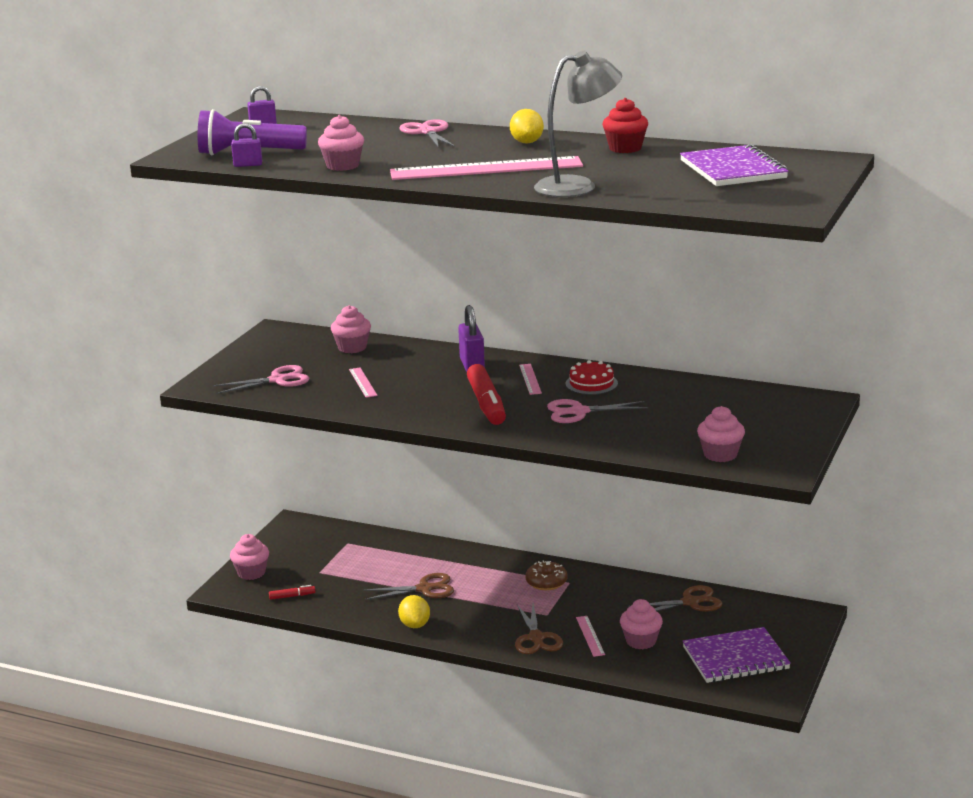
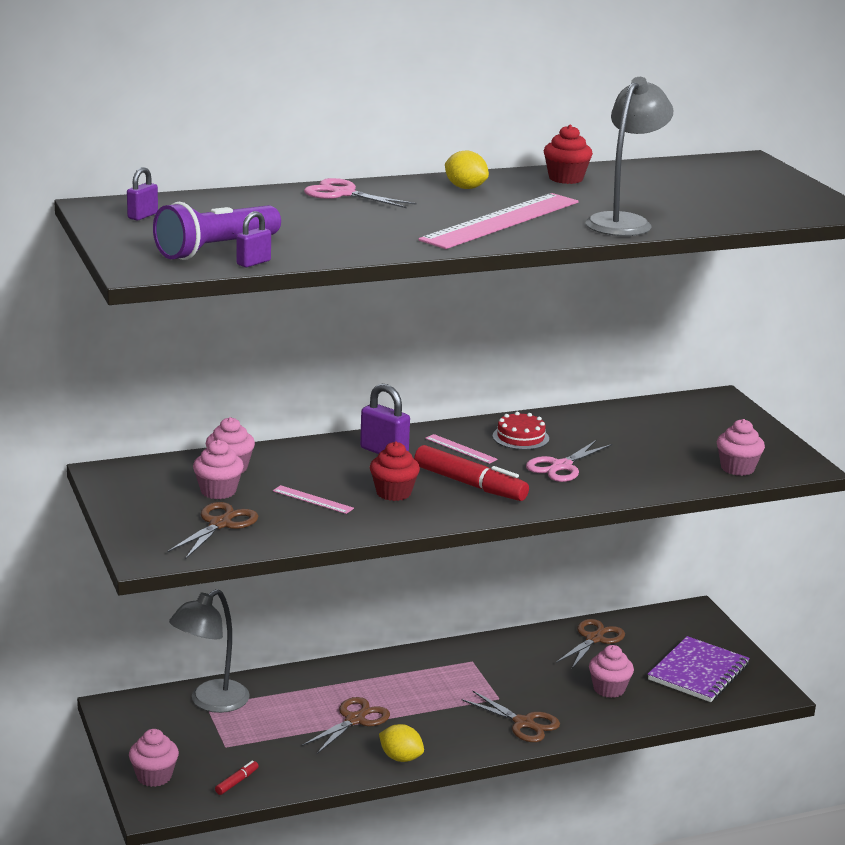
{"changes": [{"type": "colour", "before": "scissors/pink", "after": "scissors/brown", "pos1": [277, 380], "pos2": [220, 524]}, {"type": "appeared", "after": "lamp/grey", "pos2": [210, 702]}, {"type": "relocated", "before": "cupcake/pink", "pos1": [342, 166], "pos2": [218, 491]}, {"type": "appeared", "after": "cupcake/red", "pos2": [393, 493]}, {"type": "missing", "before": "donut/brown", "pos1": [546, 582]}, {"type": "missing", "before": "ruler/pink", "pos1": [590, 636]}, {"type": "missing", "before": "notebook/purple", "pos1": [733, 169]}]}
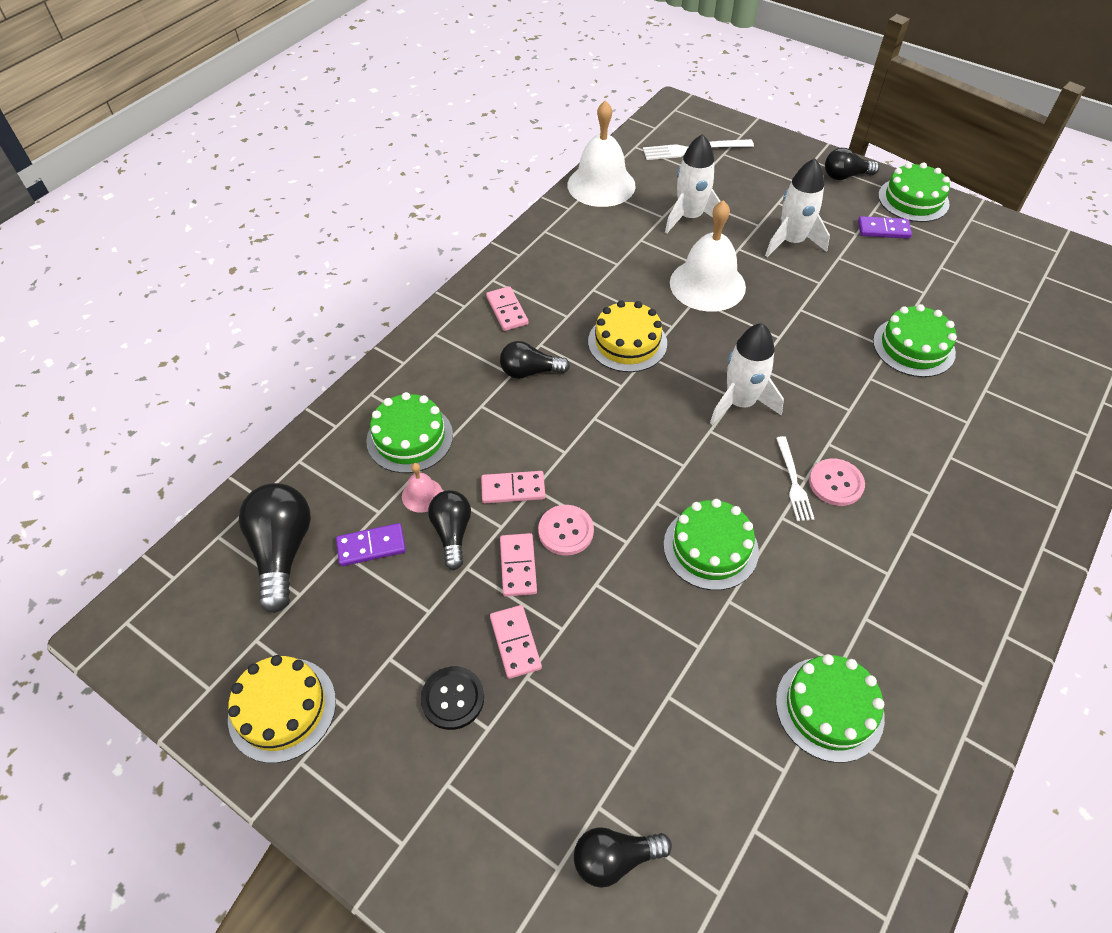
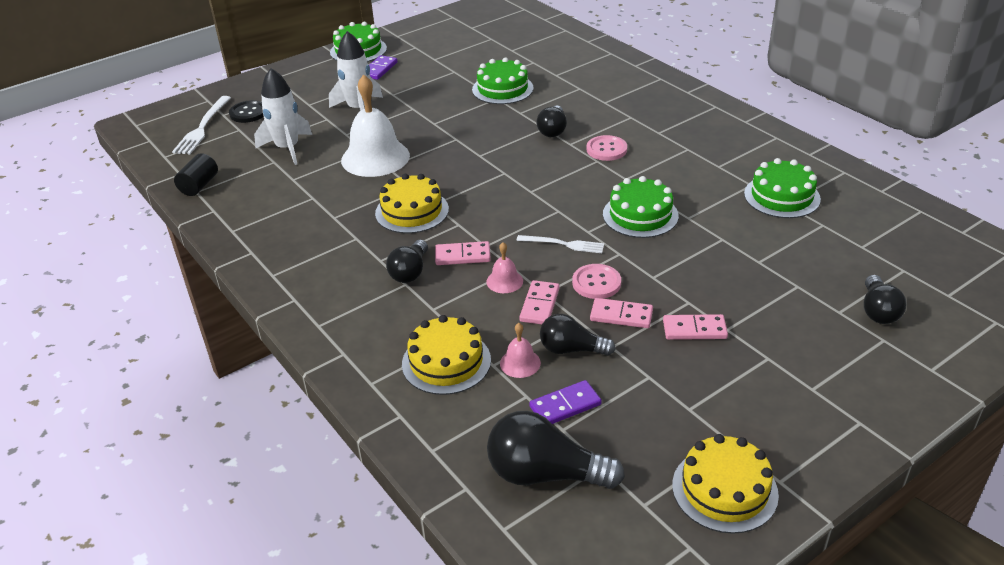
{"changes": [{"type": "exchanged", "before": "bell/white", "after": "cylinder/black", "pos1": [601, 185], "pos2": [199, 185]}, {"type": "relocated", "before": "button/black", "pos1": [453, 698], "pos2": [248, 113]}, {"type": "colour", "before": "cake/green", "after": "cake/yellow", "pos1": [410, 438], "pos2": [446, 362]}, {"type": "relocated", "before": "domino/pink", "pos1": [507, 310], "pos2": [462, 255]}, {"type": "appeared", "after": "bell/pink", "pos2": [504, 281]}, {"type": "relocated", "before": "fork/white", "pos1": [793, 481], "pos2": [563, 244]}, {"type": "spun", "before": "domino/purple", "pos1": [371, 546], "pos2": [565, 406], "turn": 60}, {"type": "relocated", "before": "light bulb/black", "pos1": [845, 176], "pos2": [552, 130]}, {"type": "missing", "before": "rocket/white", "pos1": [740, 403]}]}
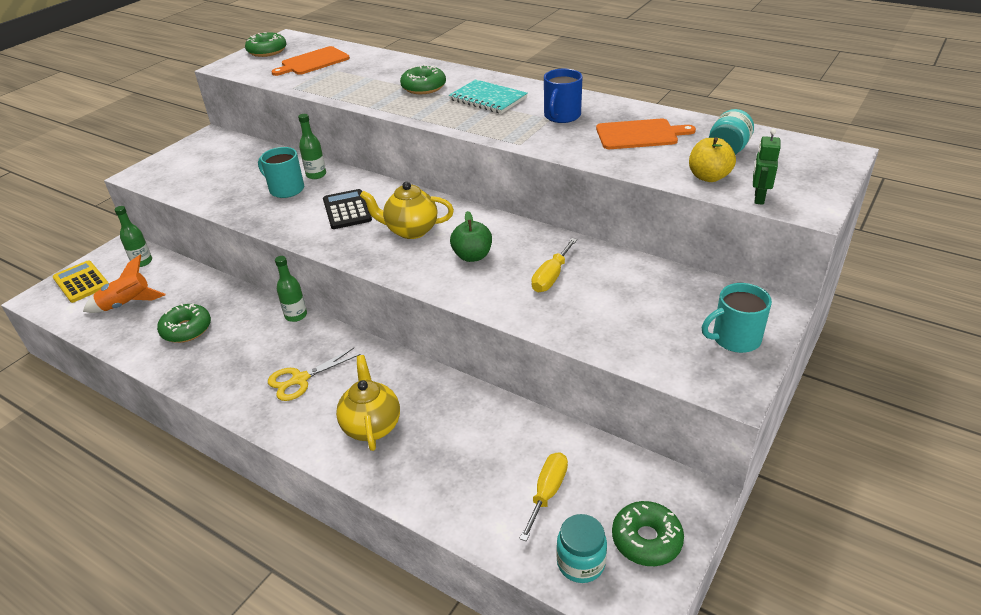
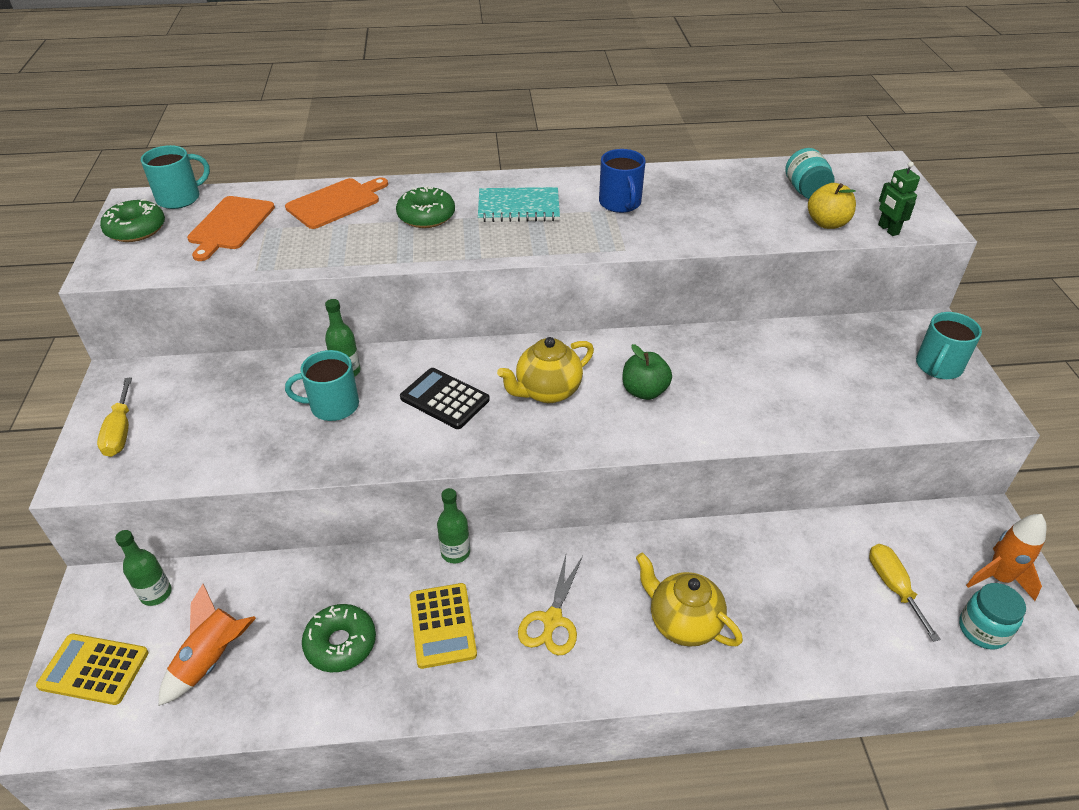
{"changes": [{"type": "relocated", "before": "screwdriver/yellow", "pos1": [551, 277], "pos2": [120, 431]}, {"type": "appeared", "after": "mug/turquoise", "pos2": [180, 198]}, {"type": "relocated", "before": "cutting board/orange", "pos1": [639, 134], "pos2": [336, 202]}, {"type": "appeared", "after": "calculator/yellow", "pos2": [442, 625]}, {"type": "exchanged", "before": "donut/green", "after": "rocket/orange", "pos1": [646, 539], "pos2": [998, 578]}]}
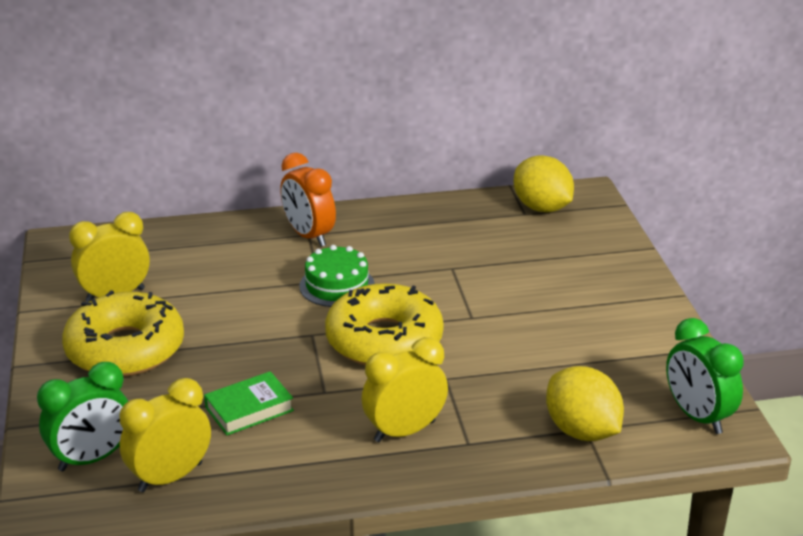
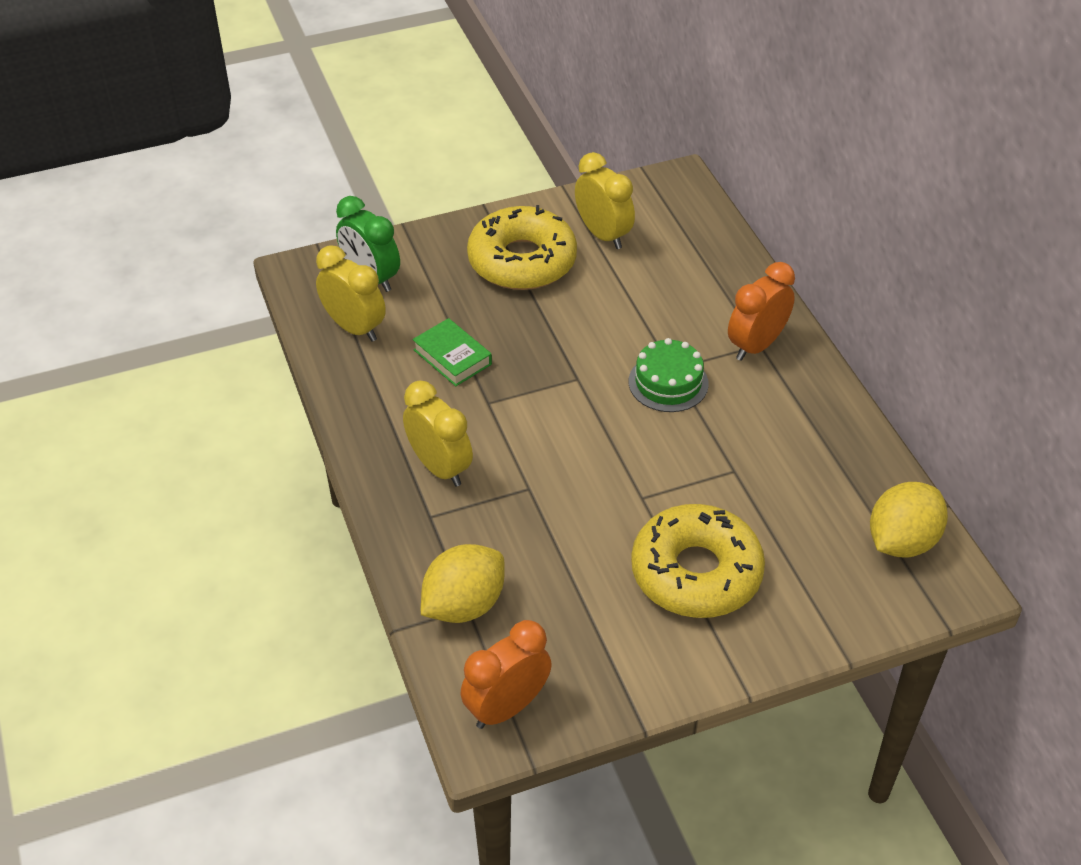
{"changes": [{"type": "colour", "before": "clock/green", "after": "clock/orange", "pos1": [697, 416], "pos2": [507, 707]}, {"type": "relocated", "before": "donut/yellow", "pos1": [384, 340], "pos2": [696, 573]}]}
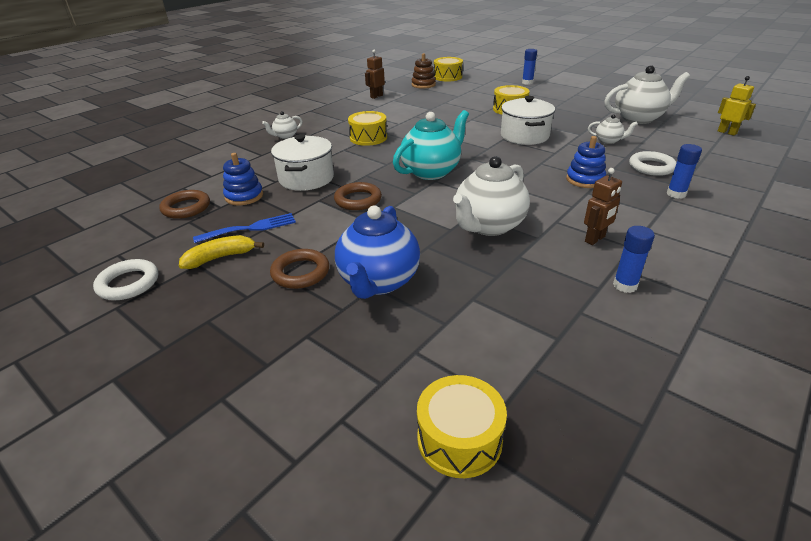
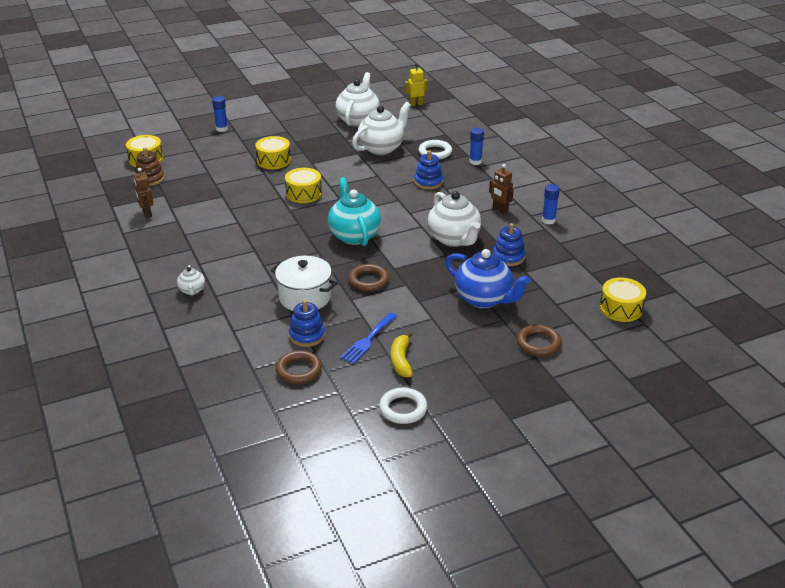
{"changes": [{"type": "relocated", "before": "drum/yellow", "pos1": [368, 138], "pos2": [304, 193]}, {"type": "spun", "before": "fork/blue", "pos1": [251, 228], "pos2": [368, 340], "turn": -150}, {"type": "size", "before": "teapot/white", "pos1": [608, 141], "pos2": [381, 148], "scale": 2.06}, {"type": "spun", "before": "robot/brown", "pos1": [595, 239], "pos2": [500, 210], "turn": 150}, {"type": "appeared", "after": "stacking toy/blue", "pos2": [508, 257]}, {"type": "relocated", "before": "ring/brown", "pos1": [300, 272], "pos2": [538, 343]}, {"type": "missing", "before": "pot/white", "pos1": [524, 136]}]}
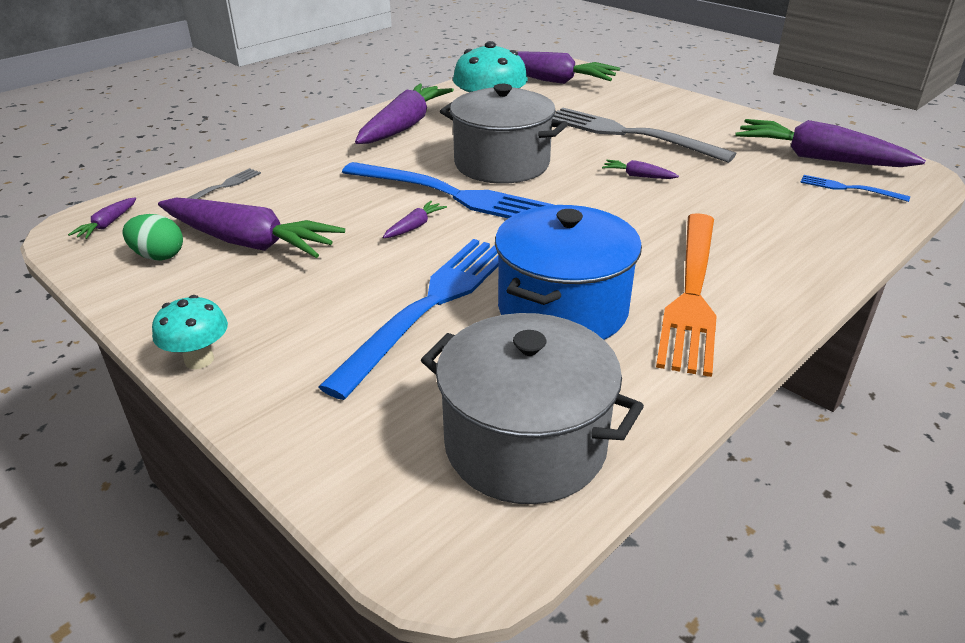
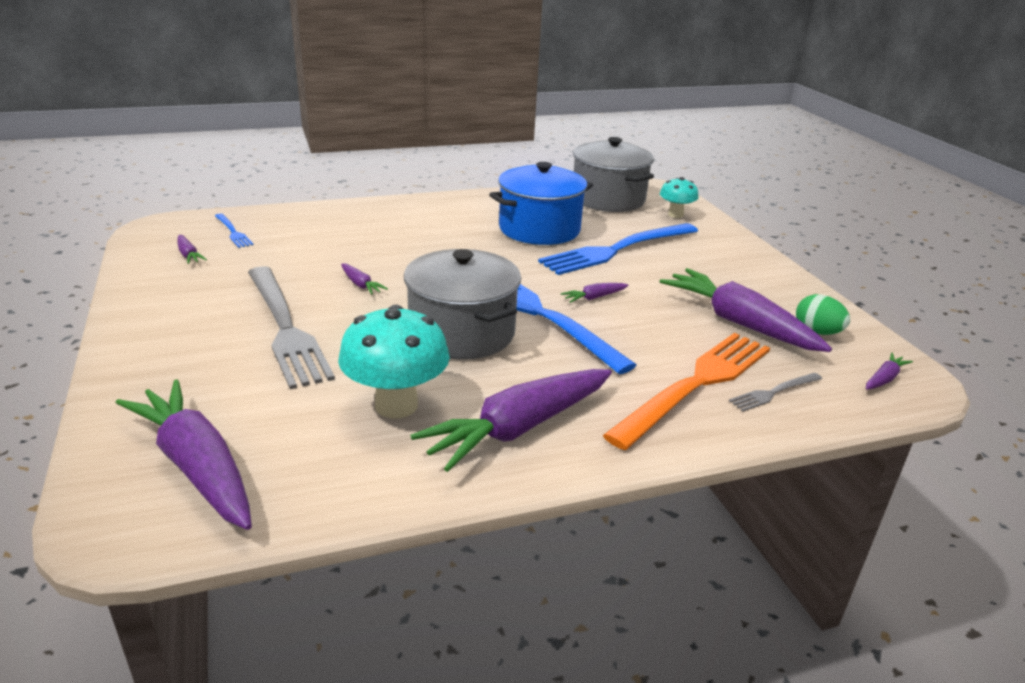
{"changes": [{"type": "size", "before": "carrot/purple", "pos1": [819, 158], "pos2": [188, 255], "scale": 0.42}, {"type": "relocated", "before": "fork/orange", "pos1": [691, 293], "pos2": [696, 385]}, {"type": "relocated", "before": "mushroom/turquoise", "pos1": [199, 360], "pos2": [675, 215]}]}
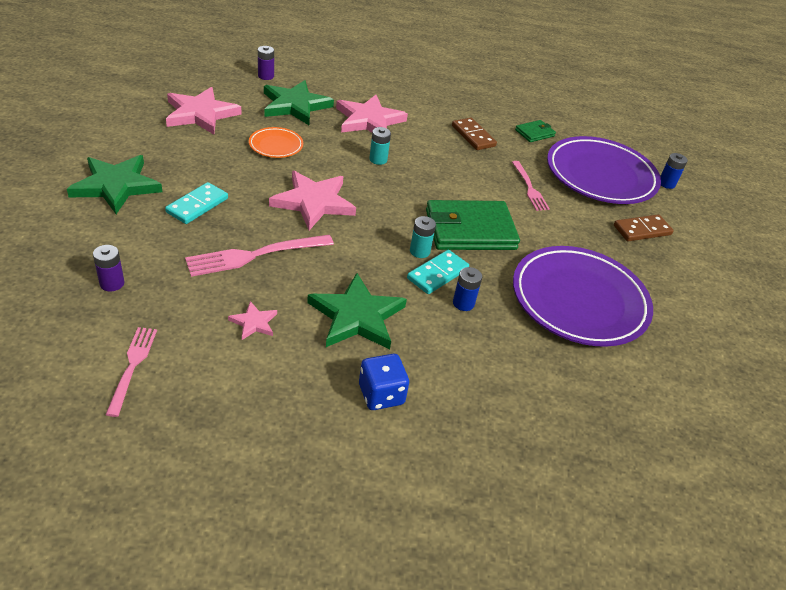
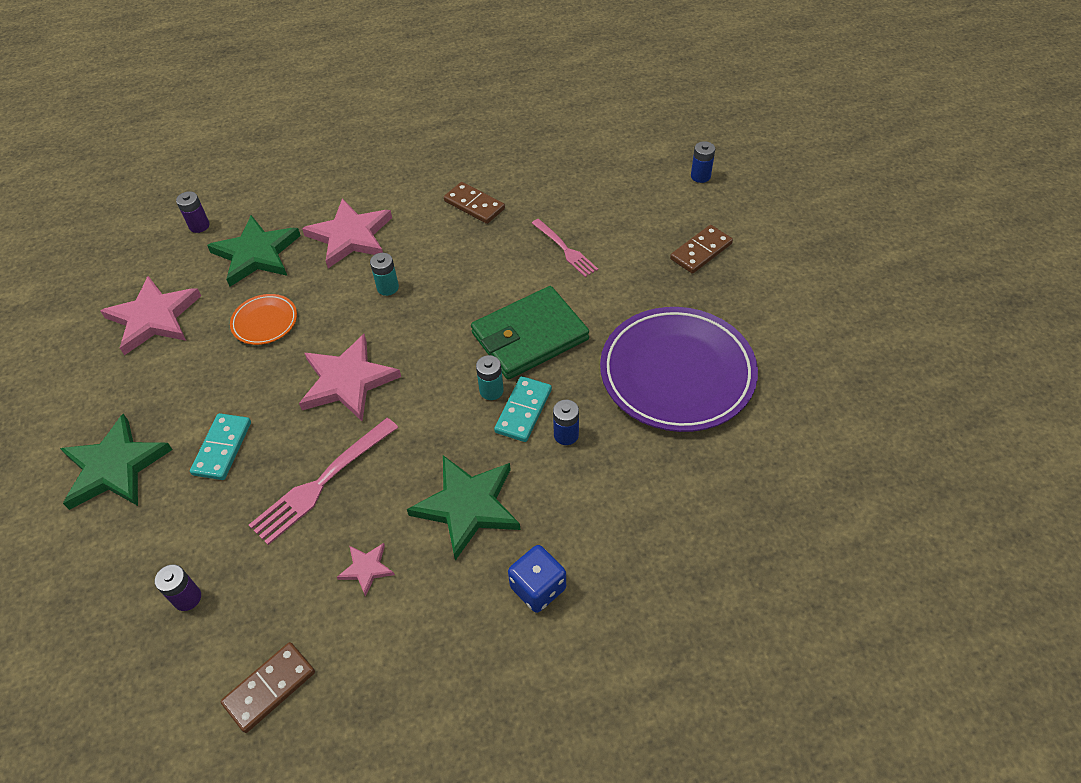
{"changes": [{"type": "exchanged", "before": "fork/pink", "after": "domino/brown", "pos1": [132, 366], "pos2": [270, 688]}, {"type": "missing", "before": "wallet/green", "pos1": [534, 133]}, {"type": "missing", "before": "plate/purple", "pos1": [600, 175]}]}
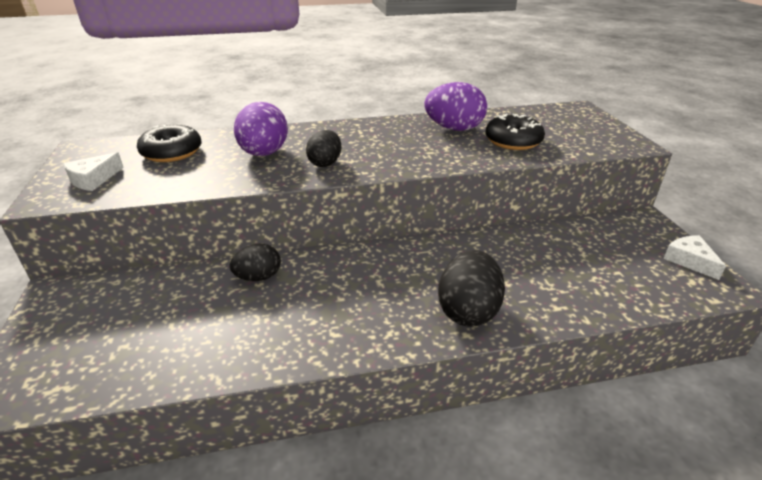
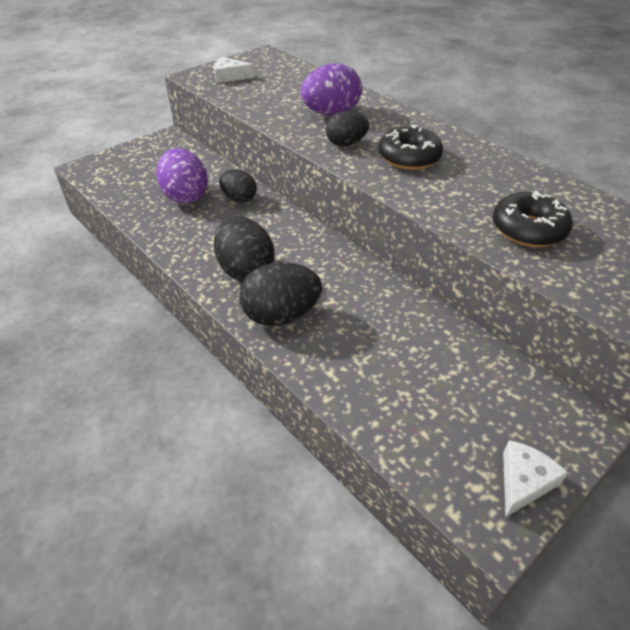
{"changes": [{"type": "relocated", "before": "egg/purple", "pos1": [454, 129], "pos2": [185, 196]}, {"type": "appeared", "after": "egg/black", "pos2": [245, 270]}, {"type": "relocated", "before": "donut/black", "pos1": [172, 152], "pos2": [409, 157]}]}
